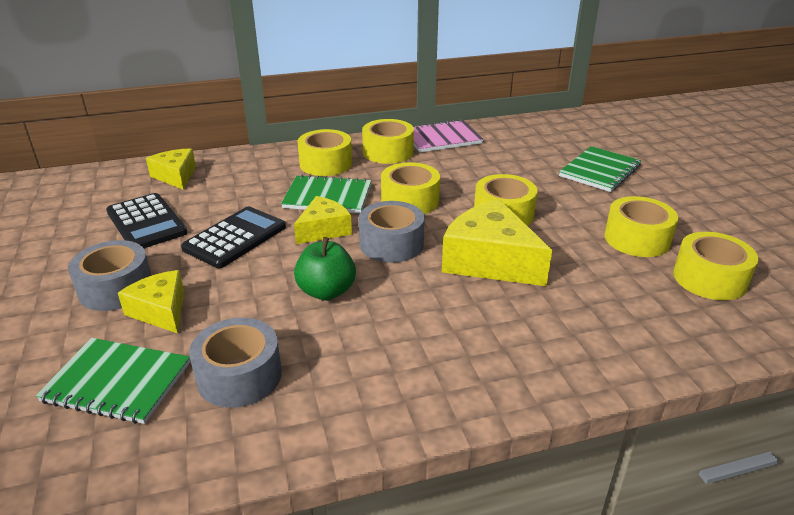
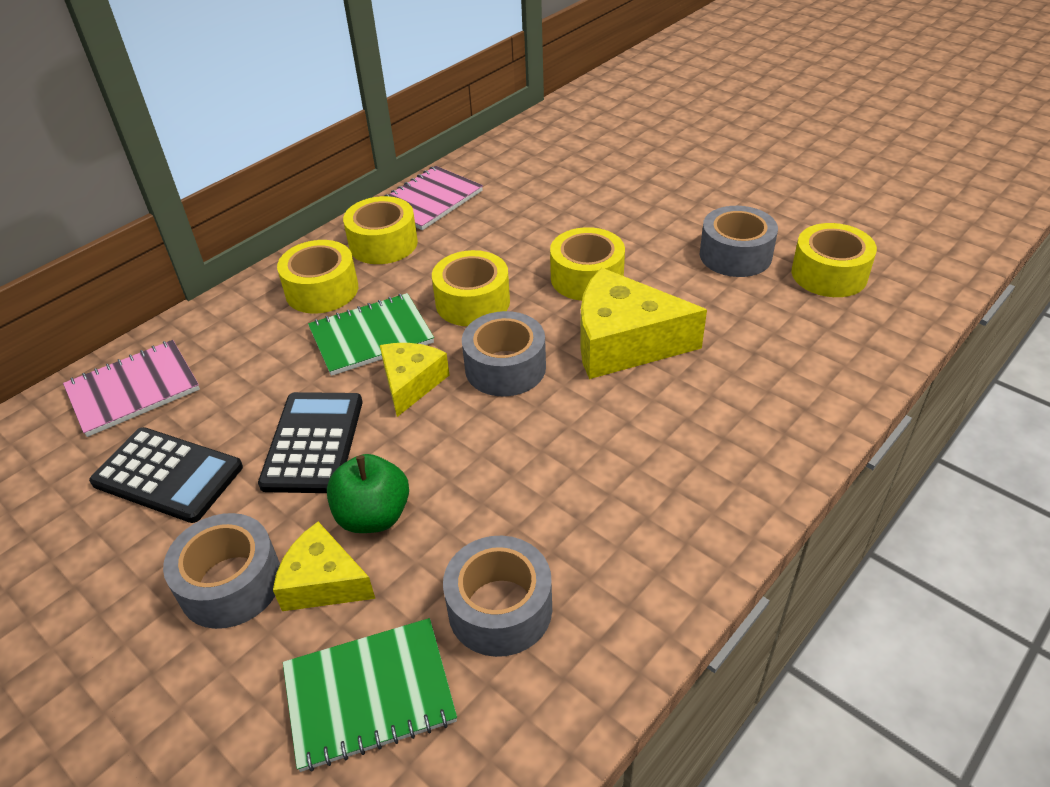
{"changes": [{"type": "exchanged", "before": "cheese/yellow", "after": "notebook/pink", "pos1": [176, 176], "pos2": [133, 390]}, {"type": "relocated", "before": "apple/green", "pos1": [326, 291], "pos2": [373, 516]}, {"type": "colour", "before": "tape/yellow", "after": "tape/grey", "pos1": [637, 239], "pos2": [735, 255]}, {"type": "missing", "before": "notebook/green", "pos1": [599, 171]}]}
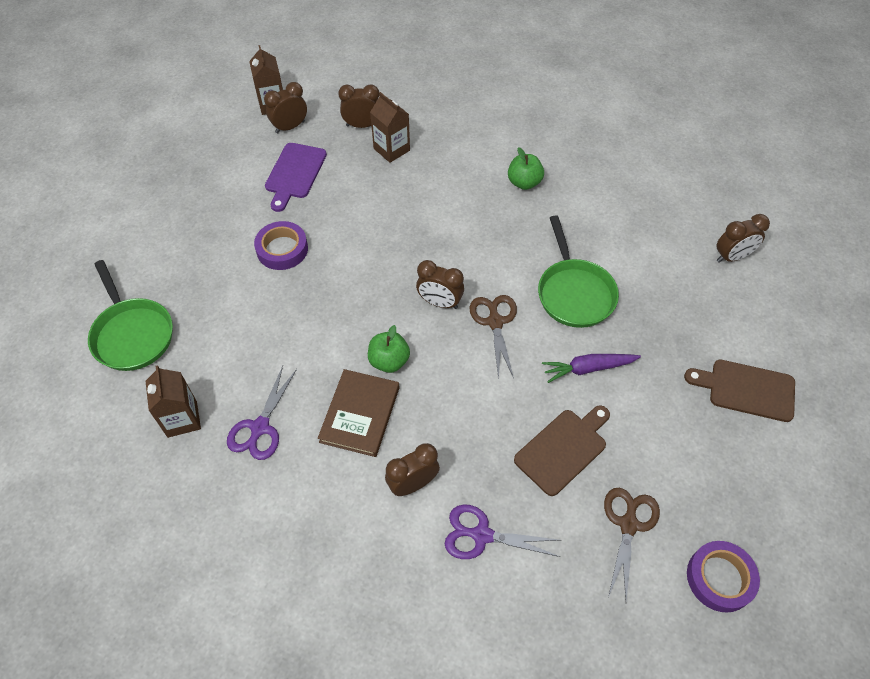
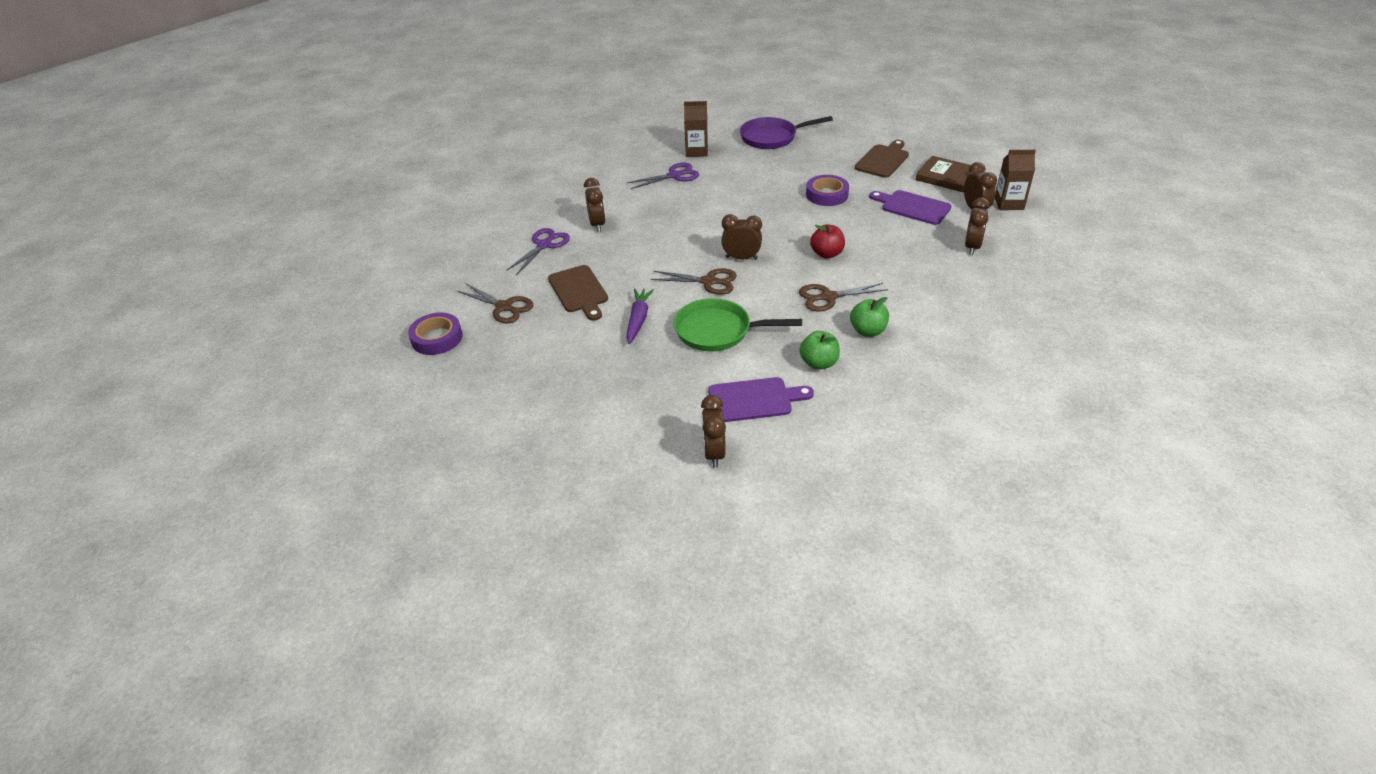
{"changes": [{"type": "spun", "before": "scissors/purple", "pos1": [260, 427], "pos2": [674, 176], "turn": 120}, {"type": "appeared", "after": "cutting board/purple", "pos2": [754, 400]}, {"type": "spun", "before": "clock/brown", "pos1": [440, 302], "pos2": [741, 258], "turn": 60}, {"type": "colour", "before": "pan/green", "after": "pan/purple", "pos1": [132, 334], "pos2": [772, 137]}, {"type": "appeared", "after": "scissors/brown", "pos2": [828, 297]}, {"type": "relocated", "before": "apple/green", "pos1": [389, 361], "pos2": [818, 363]}, {"type": "appeared", "after": "apple/red", "pos2": [826, 254]}, {"type": "relocated", "before": "cutting board/brown", "pos1": [746, 389], "pos2": [883, 160]}, {"type": "relocated", "before": "book/brown", "pos1": [360, 414], "pos2": [949, 178]}, {"type": "missing", "before": "carton/brown", "pos1": [391, 149]}]}
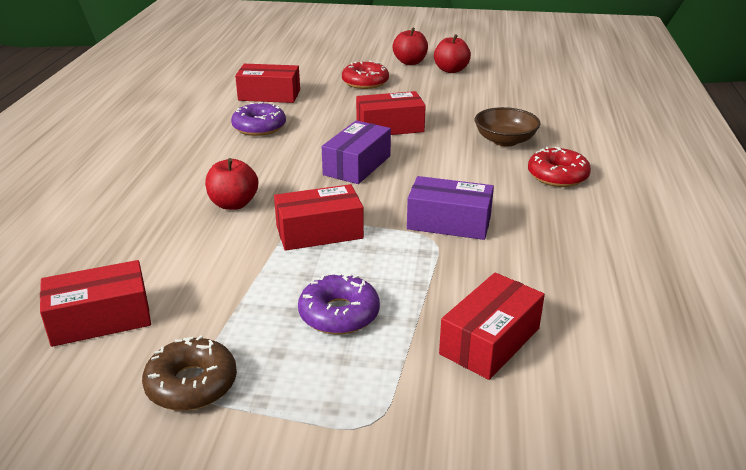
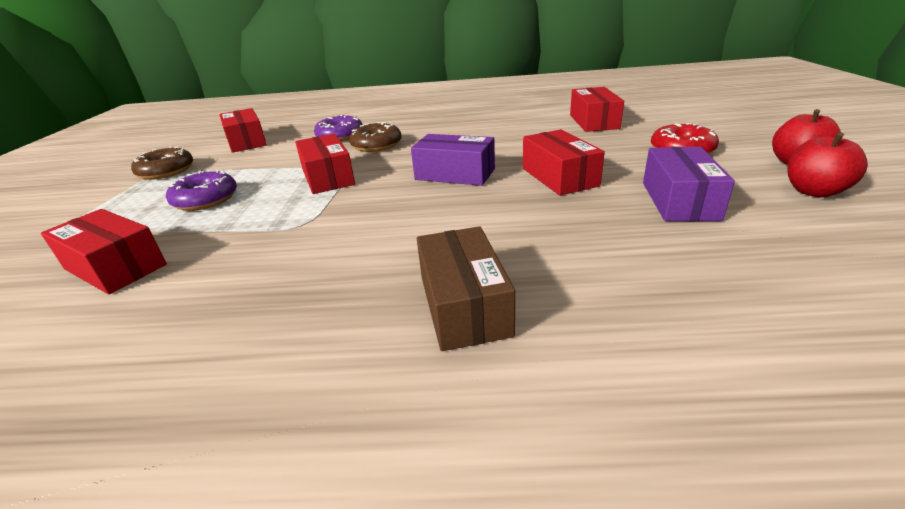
{"changes": [{"type": "relocated", "before": "donut/purple", "pos1": [259, 127], "pos2": [340, 136]}, {"type": "exchanged", "before": "apple/red", "after": "donut/brown", "pos1": [233, 204], "pos2": [376, 145]}, {"type": "exchanged", "before": "donut/red", "after": "box/brown", "pos1": [557, 176], "pos2": [463, 305]}, {"type": "relocated", "before": "box/purple", "pos1": [449, 222], "pos2": [679, 200]}, {"type": "missing", "before": "bowl/brown", "pos1": [505, 140]}]}
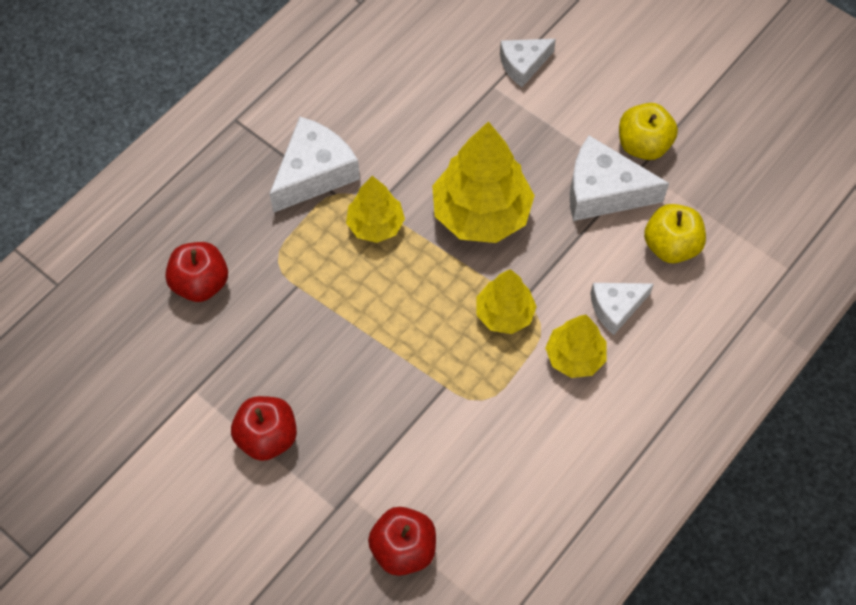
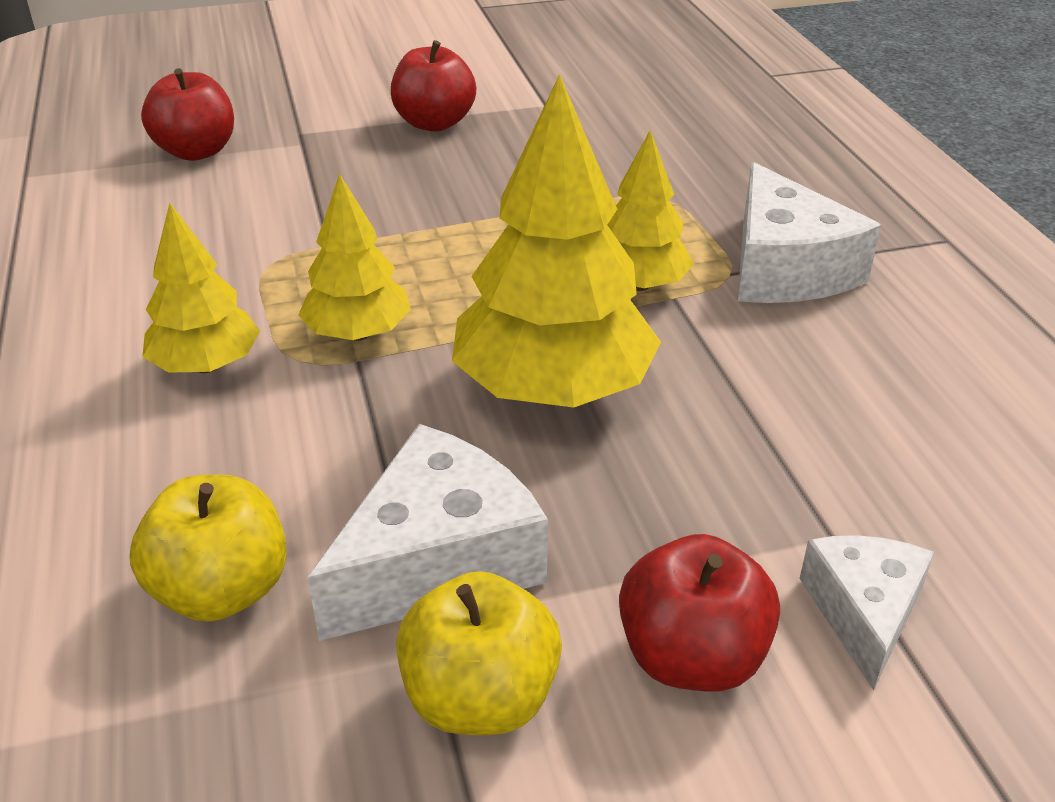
{"changes": [{"type": "relocated", "before": "apple/red", "pos1": [201, 283], "pos2": [691, 657]}, {"type": "missing", "before": "cheese/white", "pos1": [616, 308]}]}
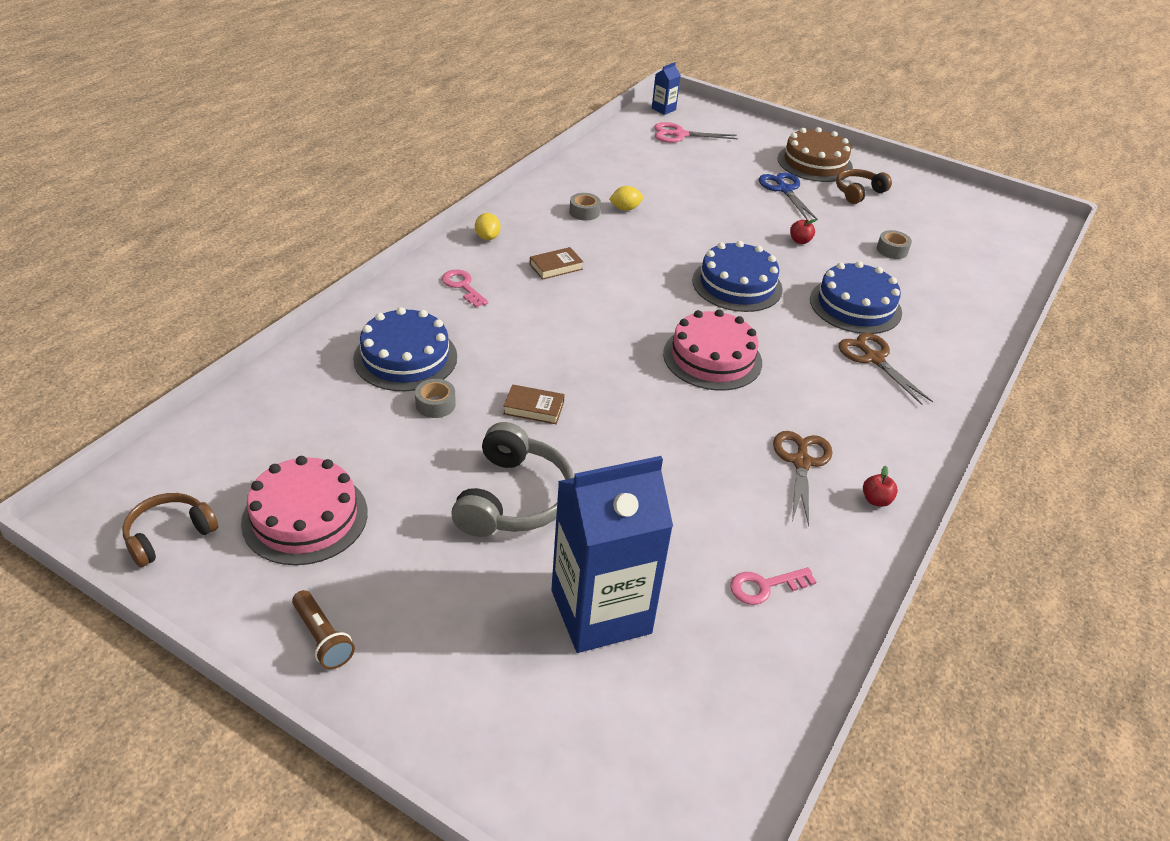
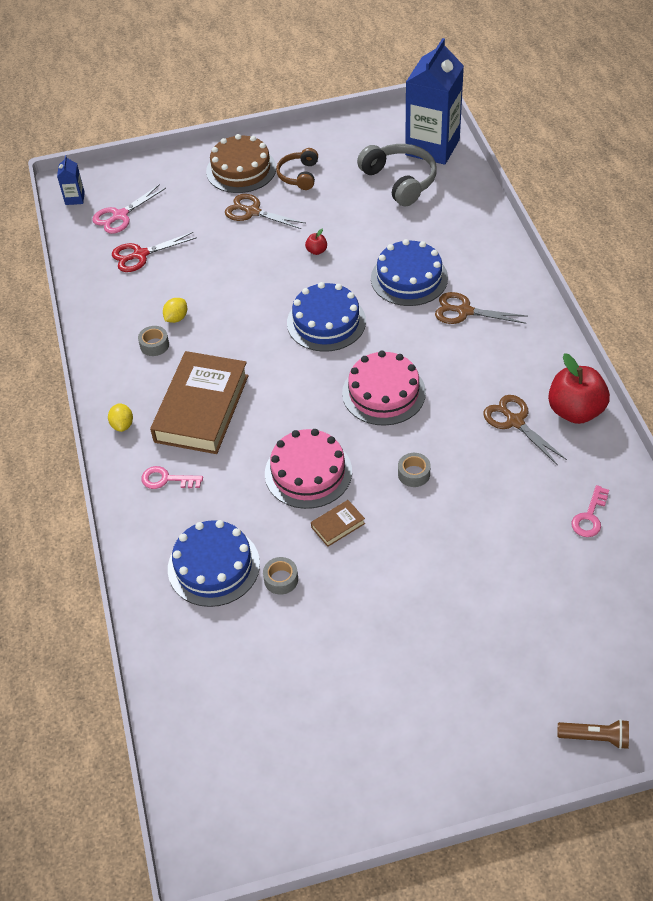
{"changes": [{"type": "spun", "before": "lemon/yellow", "pos1": [487, 237], "pos2": [122, 425], "turn": 45}, {"type": "appeared", "after": "scissors/red", "pos2": [140, 255]}, {"type": "size", "before": "book/brown", "pos1": [556, 267], "pos2": [201, 408], "scale": 2.46}, {"type": "colour", "before": "scissors/blue", "after": "scissors/brown", "pos1": [784, 190], "pos2": [253, 212]}, {"type": "relocated", "before": "cake/pink", "pos1": [305, 517], "pos2": [308, 472]}, {"type": "relocated", "before": "headphones/grey", "pos1": [513, 498], "pos2": [400, 181]}, {"type": "relocated", "before": "tape/grey", "pos1": [892, 250], "pos2": [414, 474]}, {"type": "relocated", "before": "carton/blue", "pos1": [601, 612], "pos2": [432, 147]}, {"type": "size", "before": "apple/red", "pos1": [876, 500], "pos2": [575, 411], "scale": 2.37}, {"type": "relocated", "before": "flashlight/brown", "pos1": [322, 638], "pos2": [595, 737]}, {"type": "missing", "before": "headphones/brown", "pos1": [169, 535]}]}
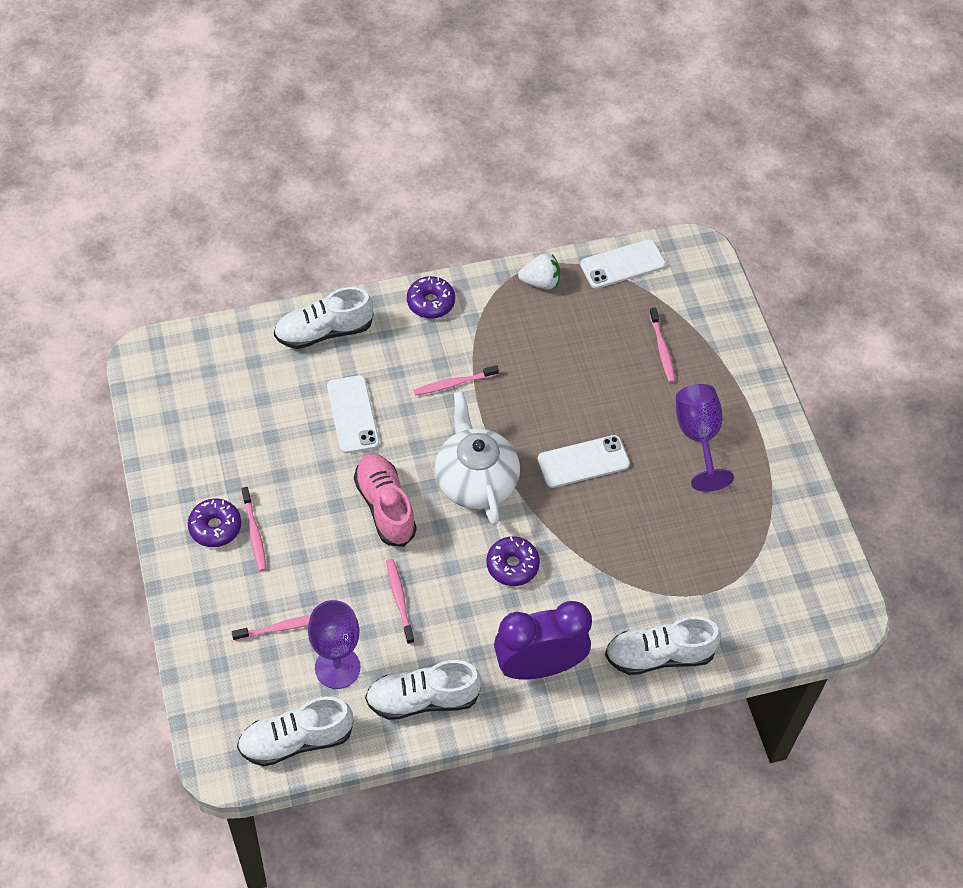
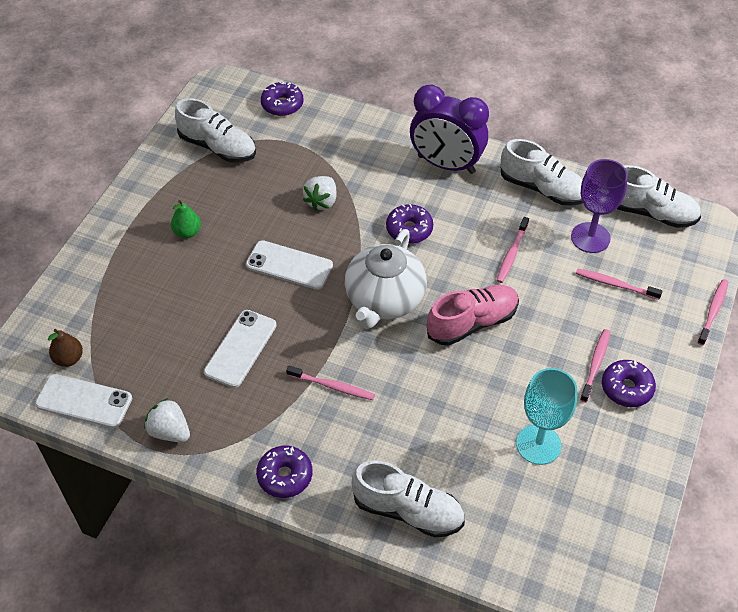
{"changes": [{"type": "appeared", "after": "pear/brown", "pos2": [69, 359]}, {"type": "exchanged", "before": "goblet/purple", "after": "pear/green", "pos1": [698, 437], "pos2": [187, 232]}, {"type": "relocated", "before": "shoe/white", "pos1": [659, 655], "pos2": [218, 147]}, {"type": "relocated", "before": "phone/white", "pos1": [353, 414], "pos2": [240, 348]}, {"type": "appeared", "after": "donut/purple", "pos2": [282, 105]}, {"type": "appeared", "after": "strawberry/white", "pos2": [321, 201]}, {"type": "spun", "before": "shoe/pink", "pos1": [385, 506], "pos2": [472, 323], "turn": -135}, {"type": "appeared", "after": "goblet/turquoise", "pos2": [538, 444]}, {"type": "relocated", "before": "toothbrush/pink", "pos1": [662, 349], "pos2": [713, 311]}]}
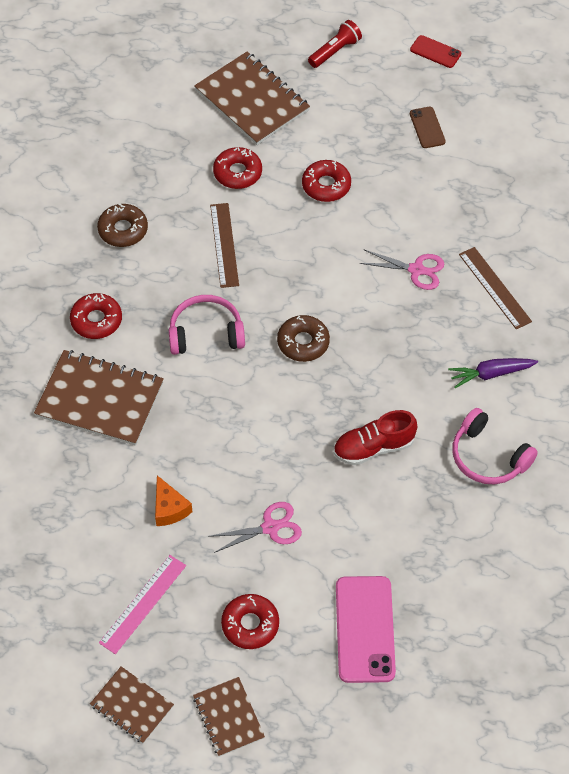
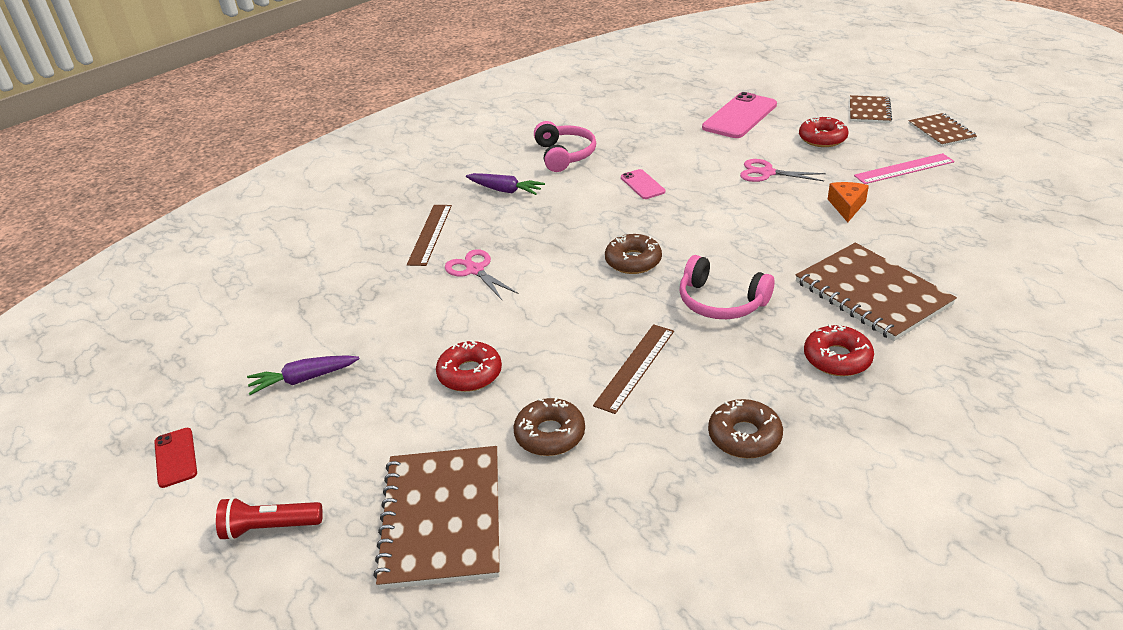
{"changes": [{"type": "exchanged", "before": "phone/brown", "after": "carrot/purple", "pos1": [427, 128], "pos2": [303, 379]}, {"type": "colour", "before": "donut/red", "after": "donut/brown", "pos1": [237, 173], "pos2": [550, 434]}, {"type": "exchanged", "before": "shoe/red", "after": "phone/pink", "pos1": [373, 447], "pos2": [642, 184]}]}
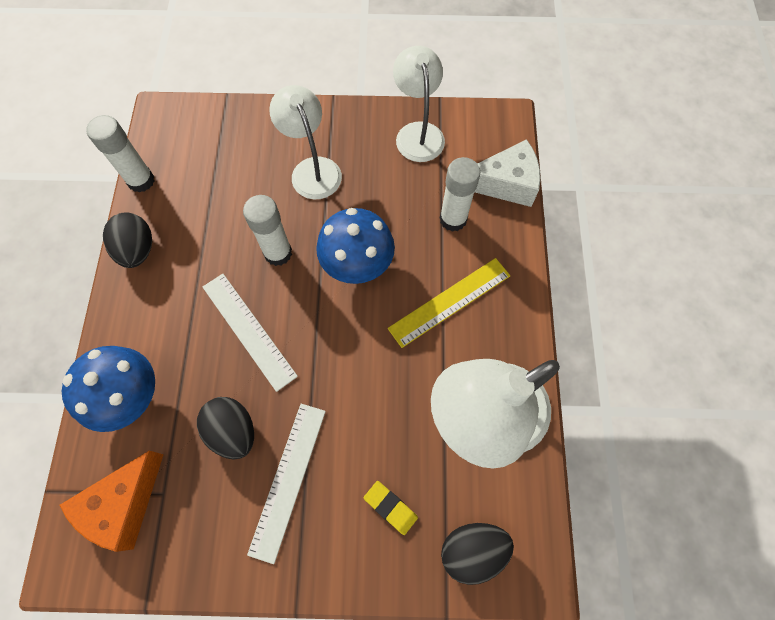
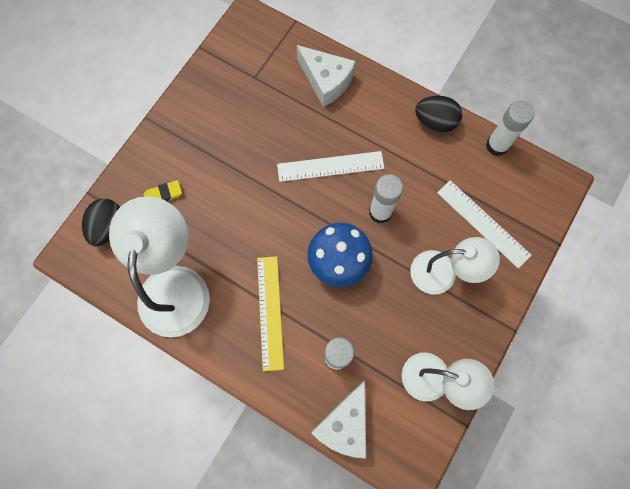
{"changes": [{"type": "exchanged", "before": "mushroom/blue", "after": "cheese/white", "pos1": [131, 397], "pos2": [326, 81]}, {"type": "relocated", "before": "ruler/white", "pos1": [288, 480], "pos2": [483, 223]}, {"type": "missing", "before": "cheese/orange", "pos1": [124, 505]}, {"type": "missing", "before": "egg/black", "pos1": [233, 431]}]}
